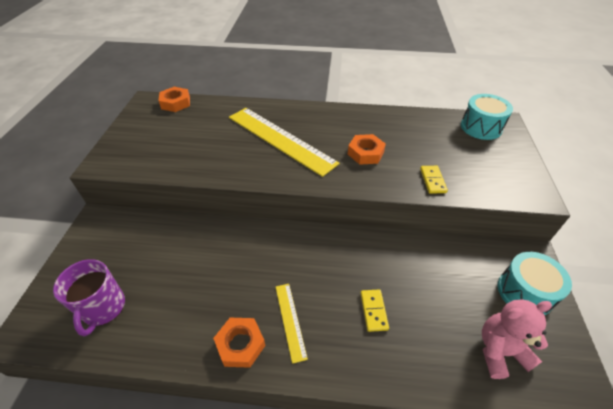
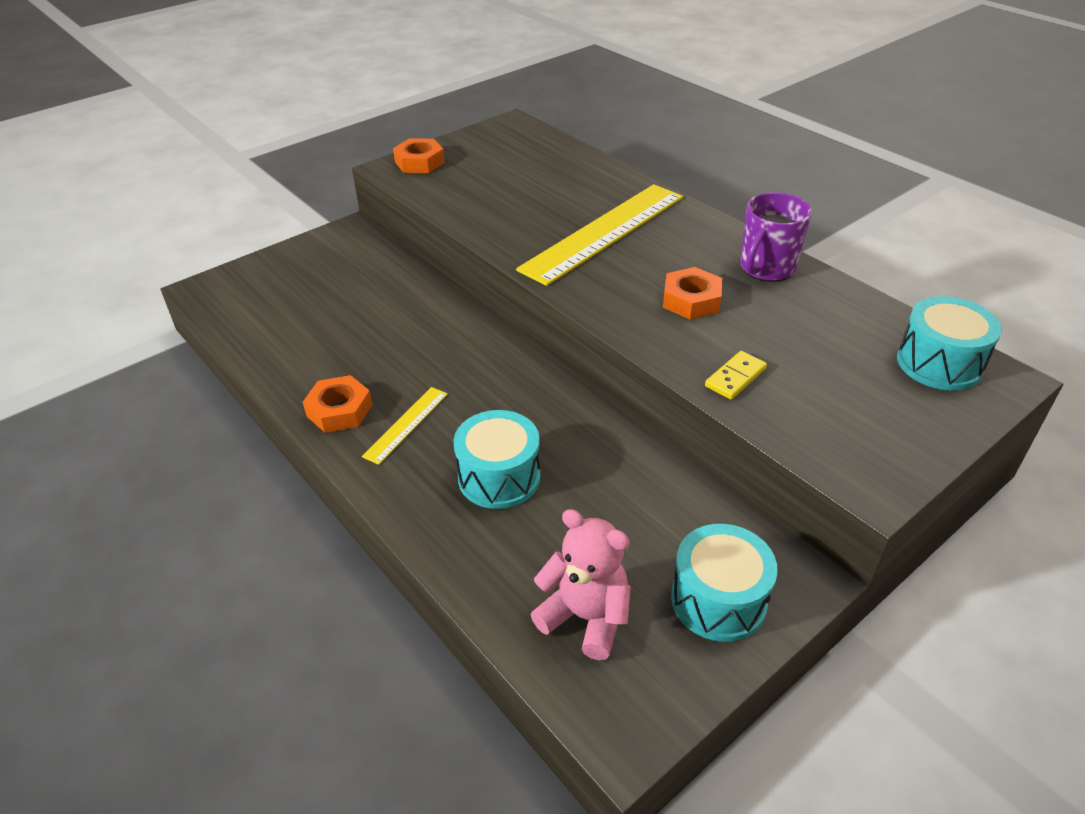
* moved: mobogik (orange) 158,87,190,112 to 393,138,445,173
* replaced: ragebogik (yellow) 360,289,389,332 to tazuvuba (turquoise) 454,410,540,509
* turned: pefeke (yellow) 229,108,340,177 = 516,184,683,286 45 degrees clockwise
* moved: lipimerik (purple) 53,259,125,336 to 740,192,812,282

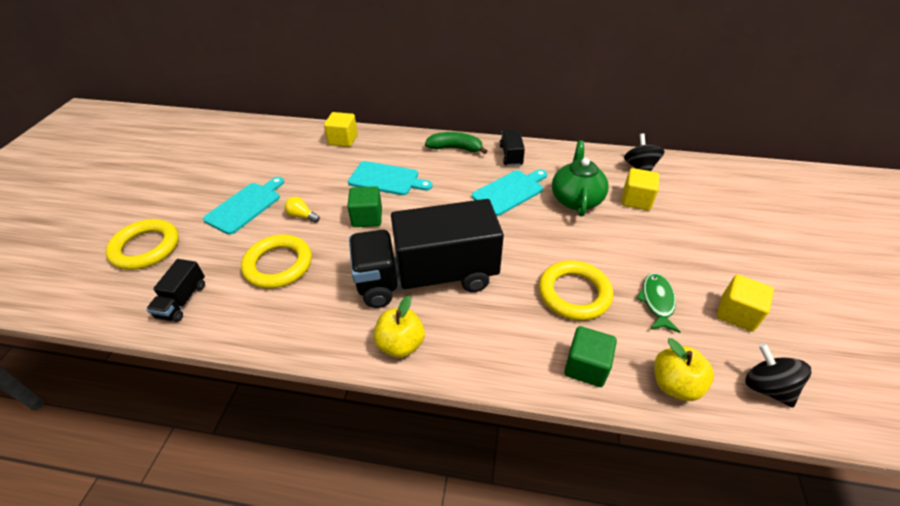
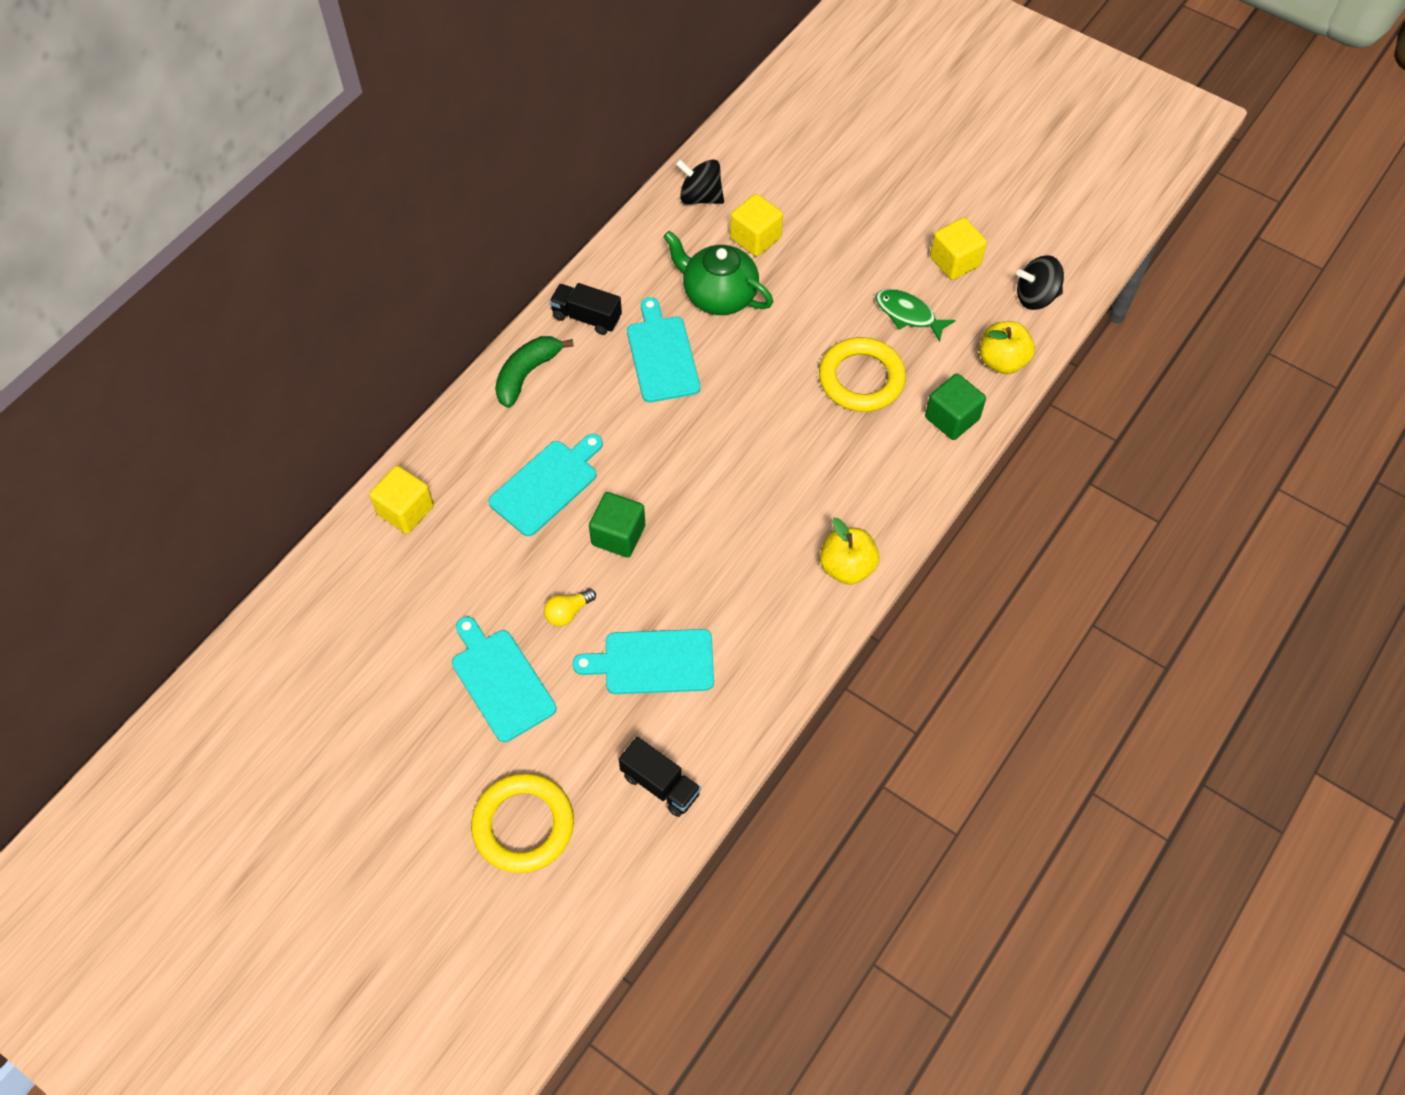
* replaced: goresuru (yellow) 241,235,312,289 to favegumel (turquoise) 572,629,714,694
* removed: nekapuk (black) 349,199,504,308

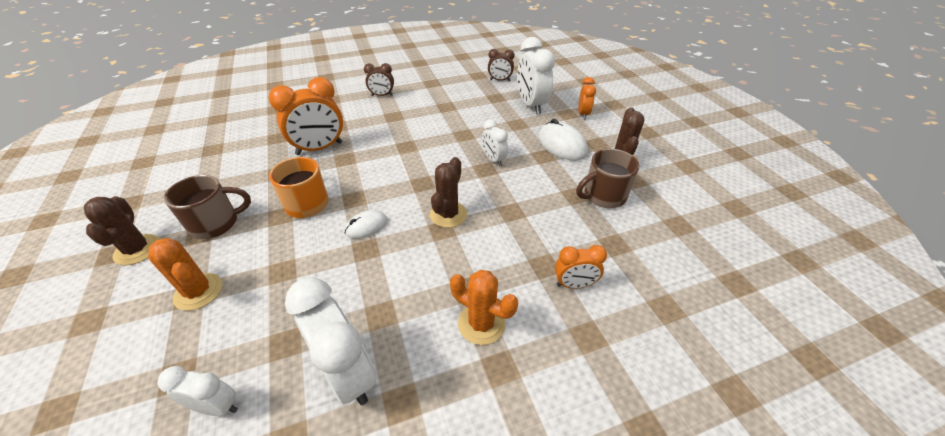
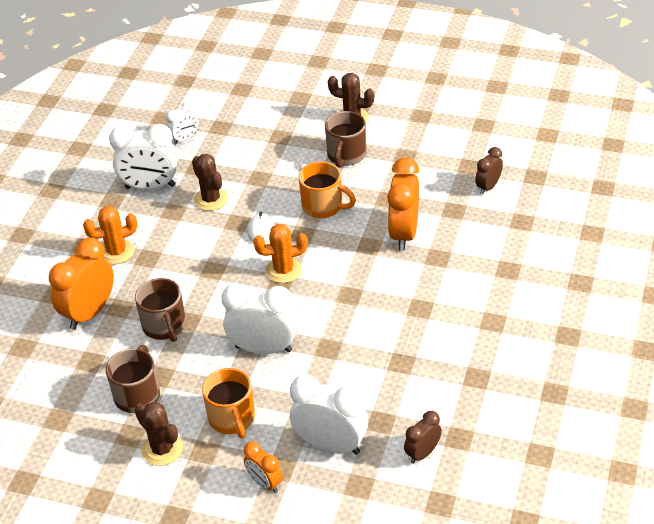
* resized: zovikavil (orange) 555,245,607,289 = 49,237,114,330 x1.81
* added: lipimerik (brown) 135,278,186,342
* moved: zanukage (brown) 430,157,467,228 to 192,154,228,211
* replaced: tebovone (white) 538,119,588,161 to lipimerik (orange) 202,368,255,438
* resized: zovikavil (white) 482,119,508,166 = 221,283,297,354 x1.81
* moved: zanukage (orange) 148,238,222,311 to 253,224,308,283
* moved: zovikavil (brown) 364,63,394,96 to 475,147,503,195

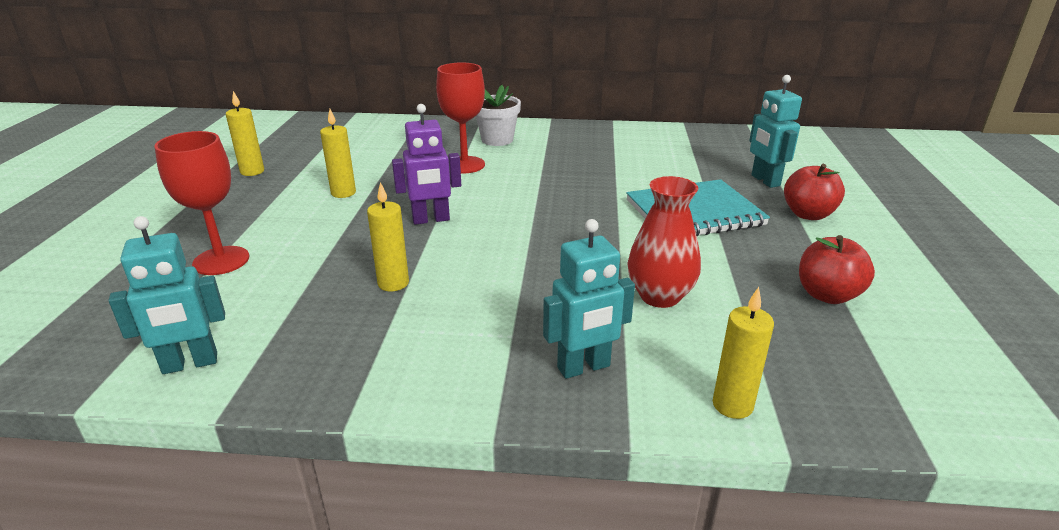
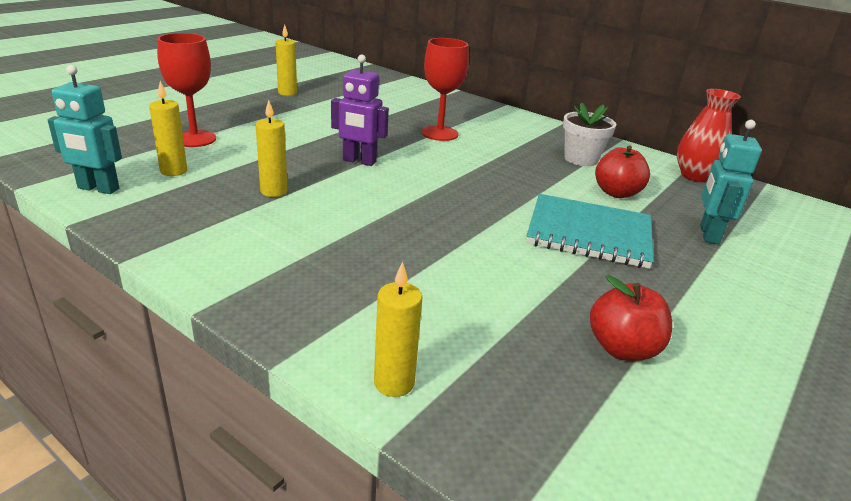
* moved: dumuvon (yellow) 320,109,356,198 to 149,81,187,176
* moved: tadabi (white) 476,85,521,146 to 563,102,616,166
* moved: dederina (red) 784,164,845,220 to 595,145,650,198
* moved: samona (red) 627,176,701,308 to 677,89,741,182
* removed: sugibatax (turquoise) 543,219,635,379

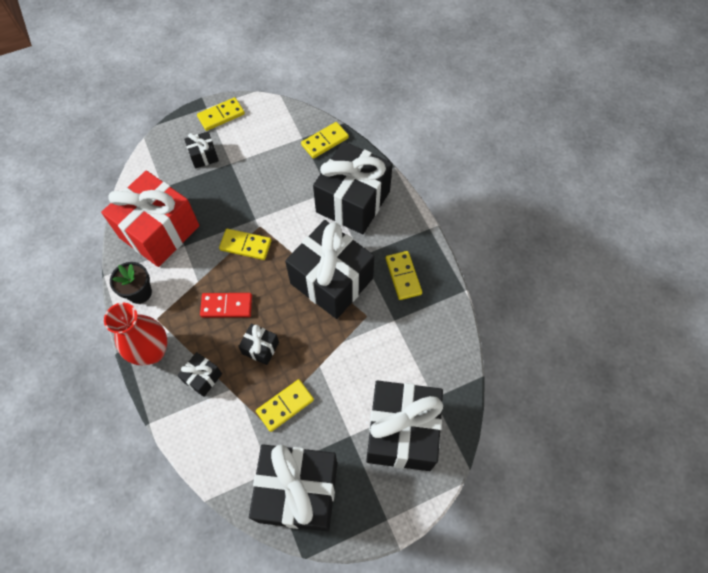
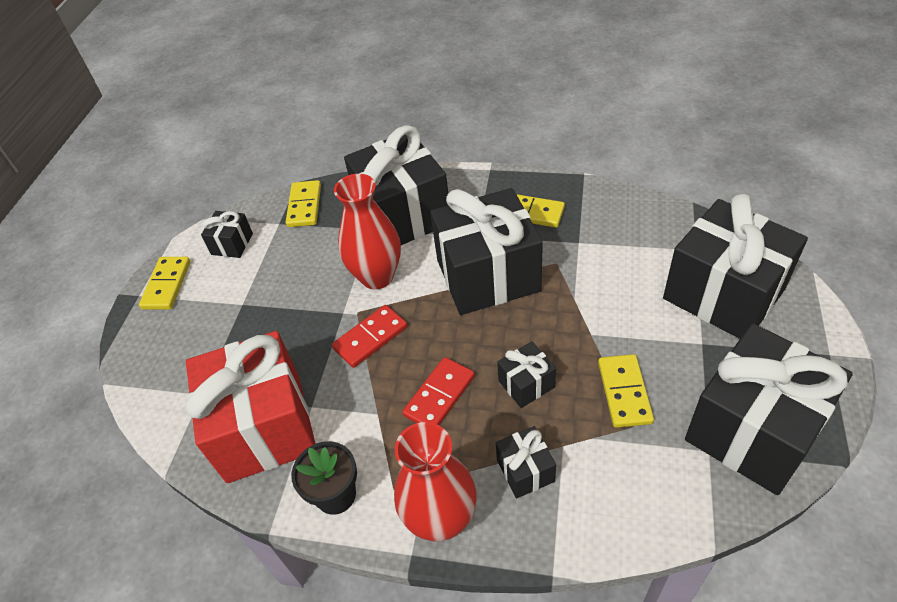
* moved: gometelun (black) 184,131,219,169 to 201,211,253,258
* recoloured: ragebogik (yellow) 219,229,271,260 to ragebogik (red) 332,305,407,368
* added: samona (red) 334,174,401,289

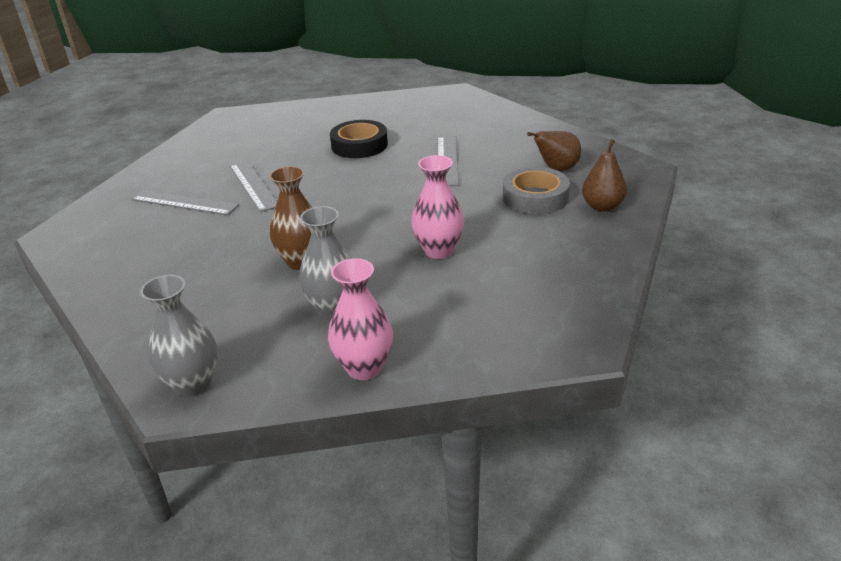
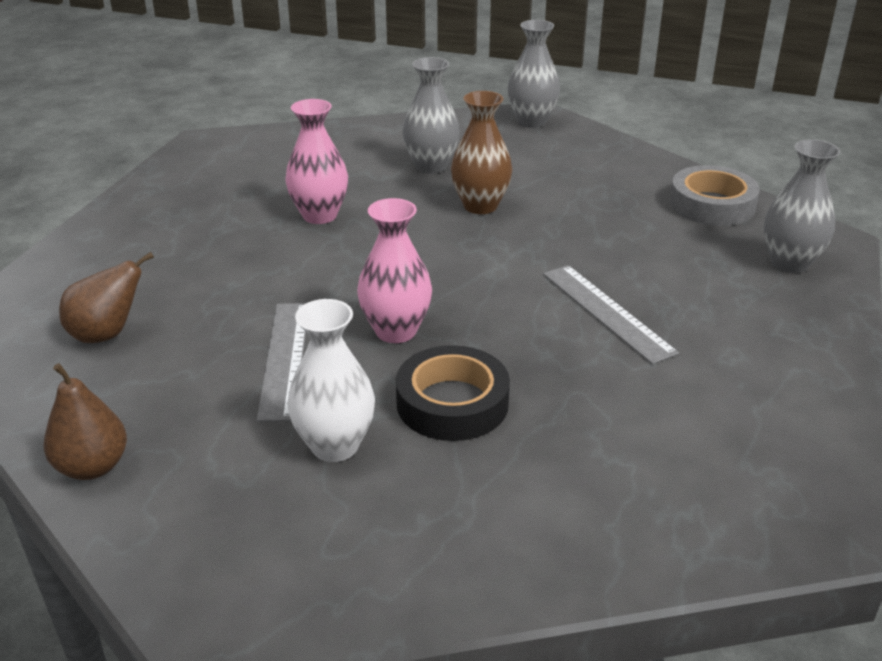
* moved: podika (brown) 582,139,627,212 to 43,363,127,480
* added: samona (white) 287,299,375,462
* moved: samona (pink) 328,258,393,380 to 357,198,432,343
* moved: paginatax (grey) 503,167,570,214 to 670,165,760,226
* added: samona (grey) 764,139,840,273
* removed: pefeke (grey) 131,190,239,215

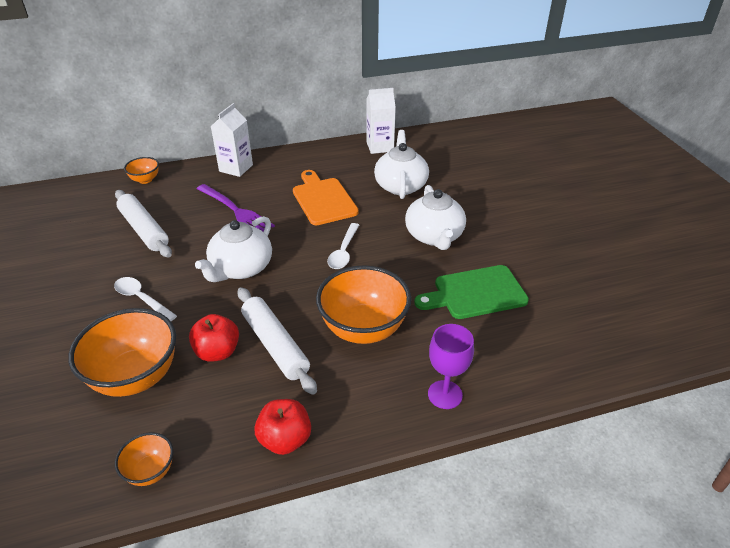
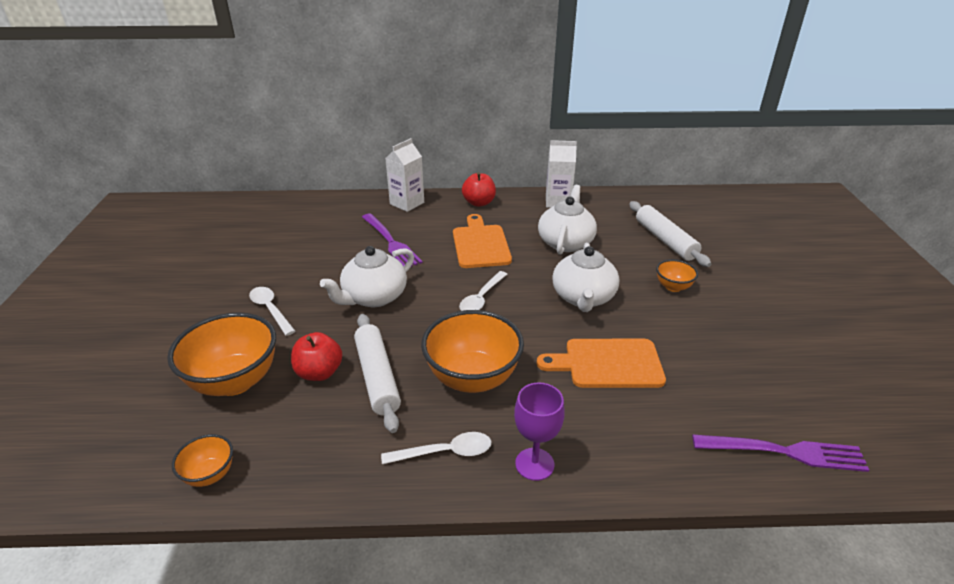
* added: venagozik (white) 381,432,491,464
* moved: dederina (red) 254,399,311,455 to 462,172,496,207
* recoloured: favegumel (green) 414,265,529,319 to favegumel (orange) 537,339,666,388
* moved: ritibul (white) 115,190,172,258 to 629,201,711,267
* moved: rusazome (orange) 124,157,159,184 to 656,260,698,292
* added: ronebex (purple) 692,434,869,472

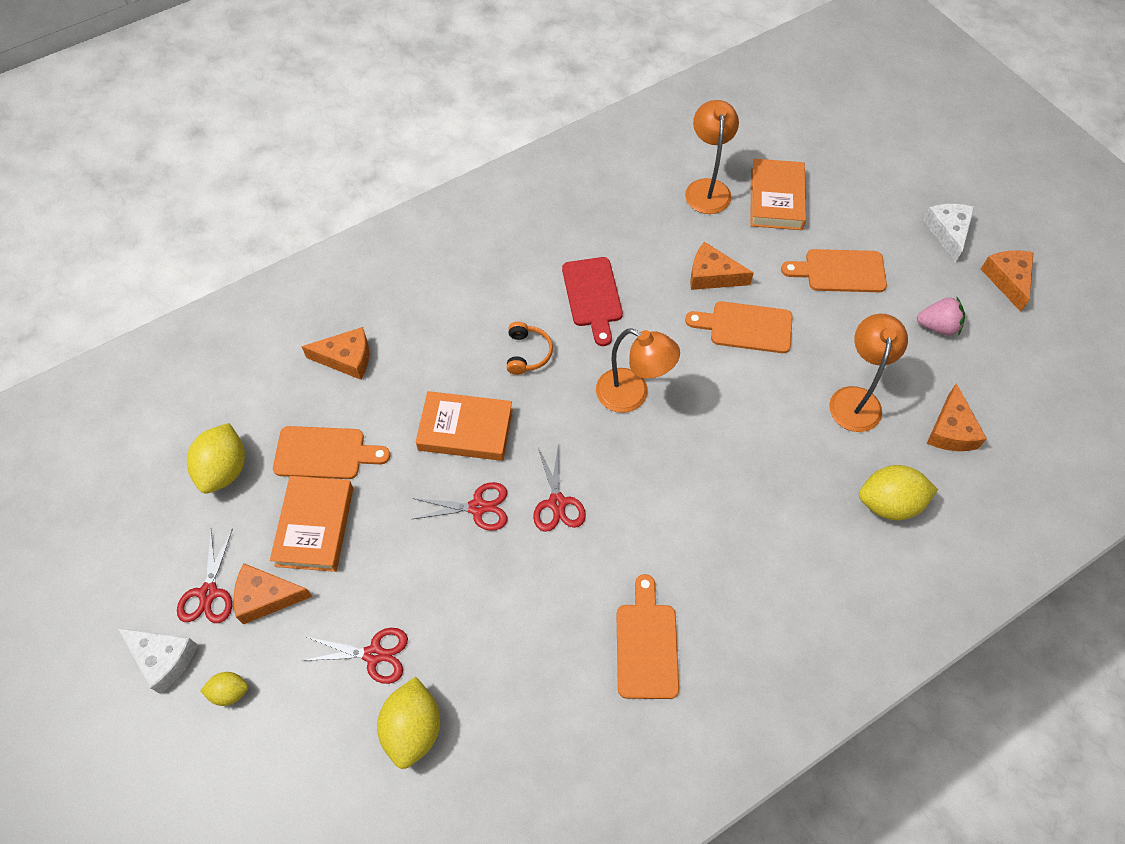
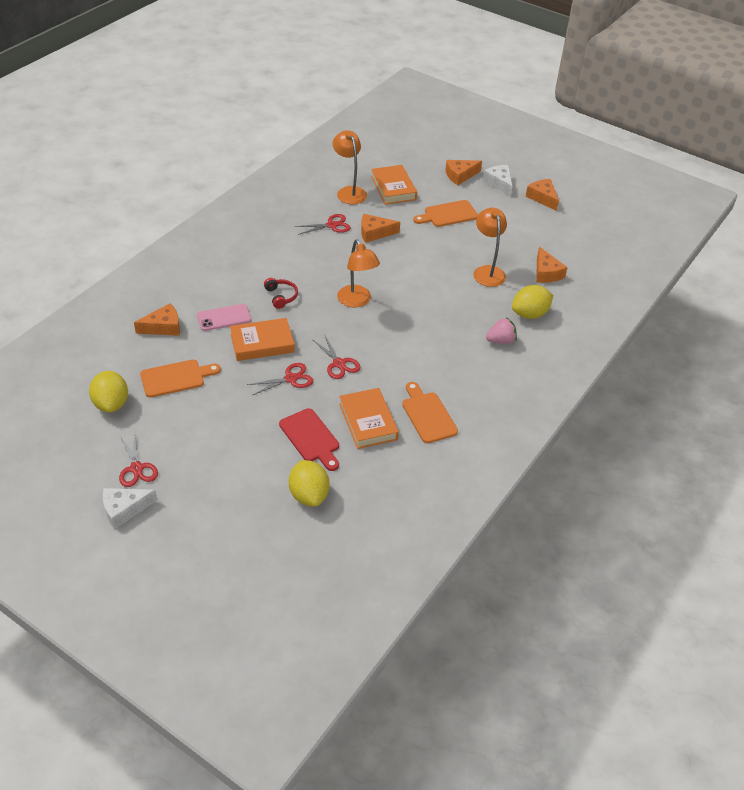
* turned: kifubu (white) 118,628,198,694 = 103,488,158,529 150 degrees clockwise
* added: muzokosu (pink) 197,304,251,331
* recoloured: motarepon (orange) 507,322,553,375 to motarepon (red) 264,278,298,309
* moved: favegumel (red) 562,257,623,346 to 279,408,339,471
* moved: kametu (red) 301,628,408,684 to 295,214,351,235
* turned: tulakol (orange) 596,329,680,413 = 337,239,380,307 60 degrees clockwise
* moved: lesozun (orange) 270,476,353,572 to 339,388,399,449
* moved: kifubu (orange) 234,563,313,624 to 445,160,482,185
* moved: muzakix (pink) 917,297,965,336 to 486,317,517,344
* removed: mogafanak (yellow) 200,672,249,706
* removed: favegumel (orange) 685,301,793,353

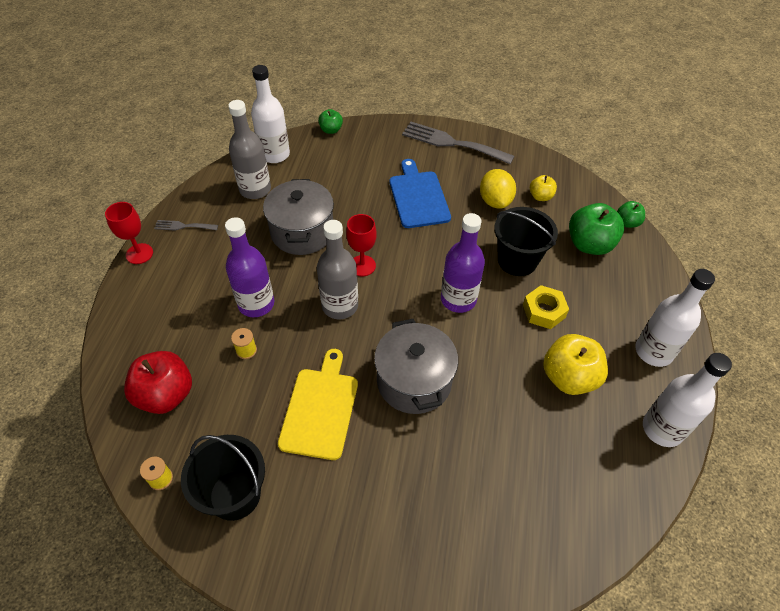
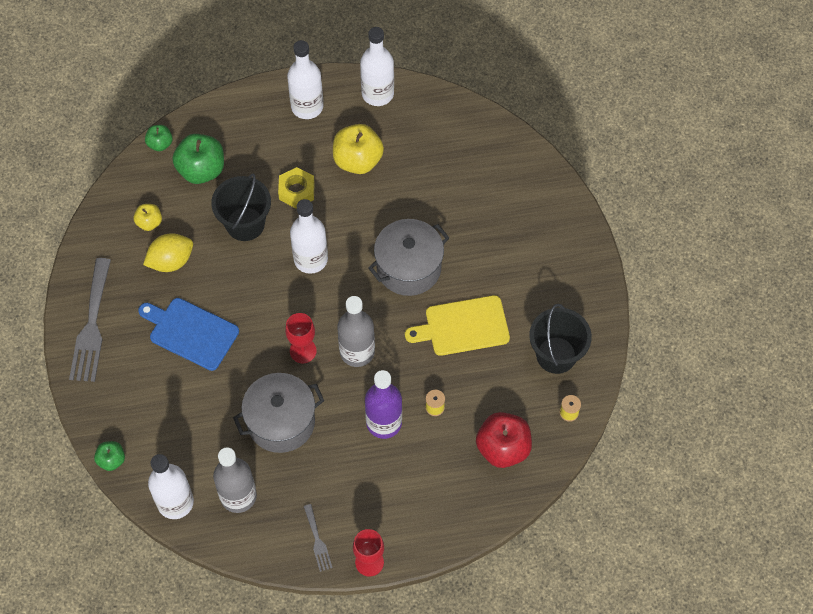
* turned: favegumel (blue) 390,159,451,228 = 138,298,239,371 60 degrees clockwise
* recoloured: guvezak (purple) 441,213,485,313 to guvezak (white) 290,199,328,274

